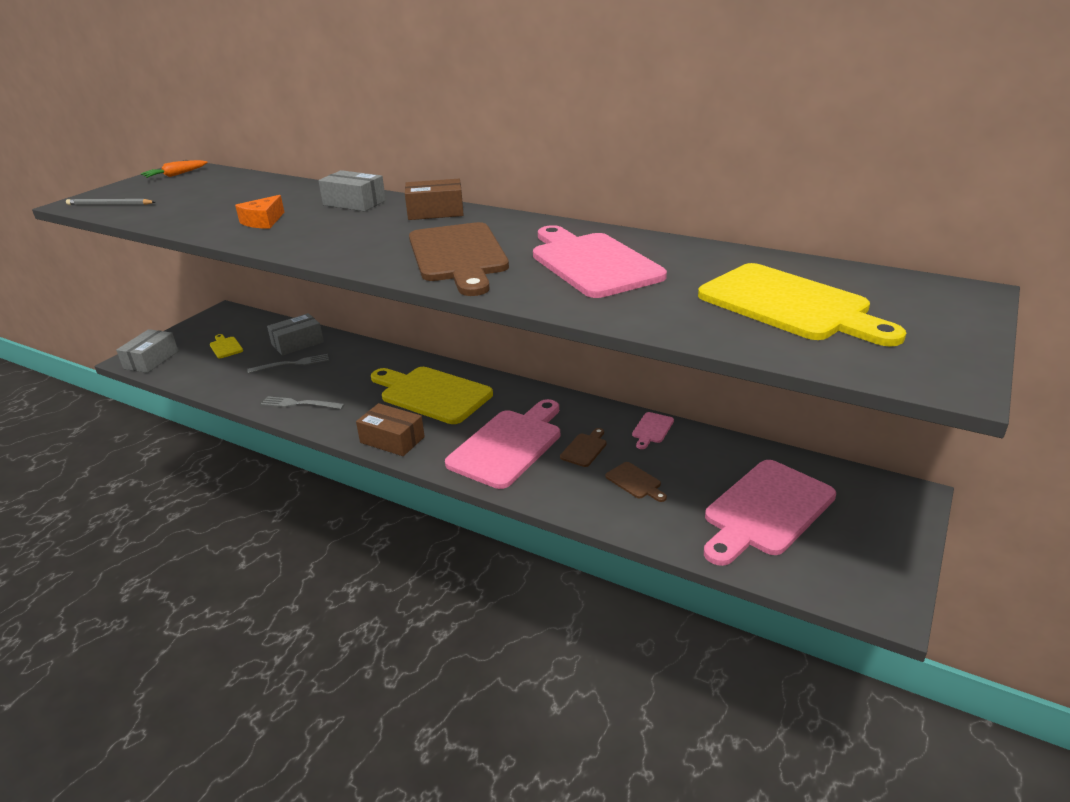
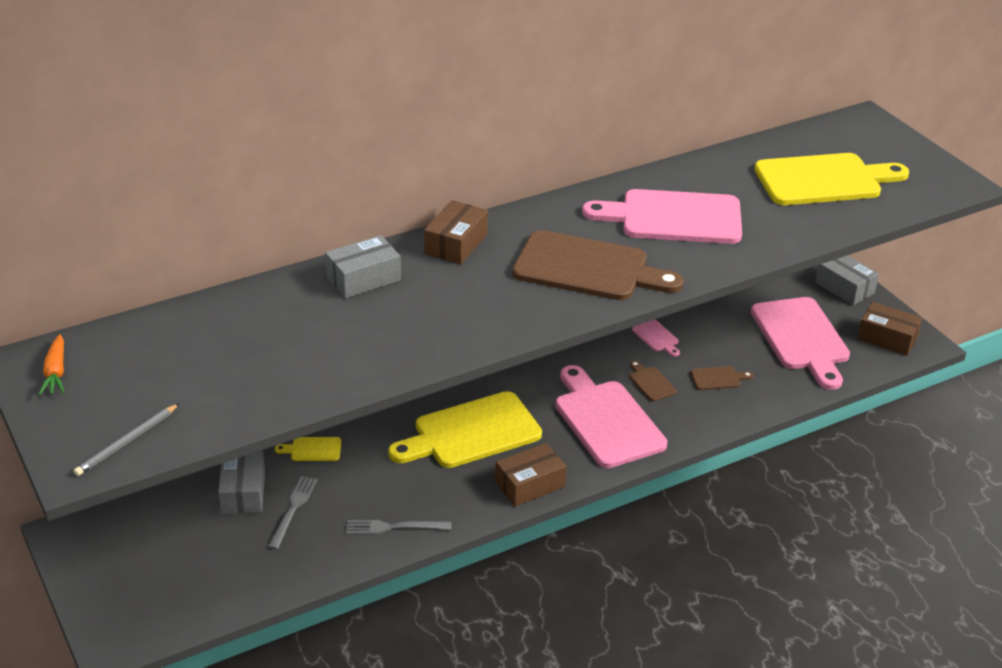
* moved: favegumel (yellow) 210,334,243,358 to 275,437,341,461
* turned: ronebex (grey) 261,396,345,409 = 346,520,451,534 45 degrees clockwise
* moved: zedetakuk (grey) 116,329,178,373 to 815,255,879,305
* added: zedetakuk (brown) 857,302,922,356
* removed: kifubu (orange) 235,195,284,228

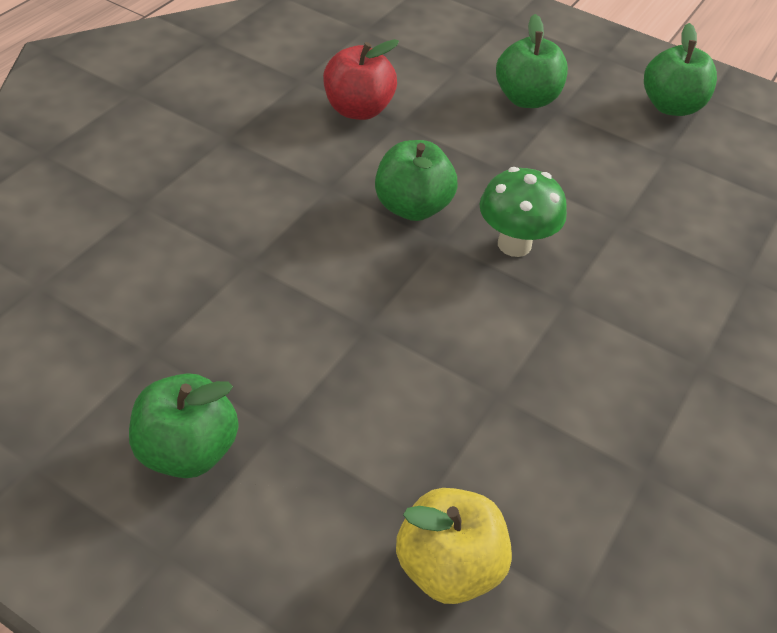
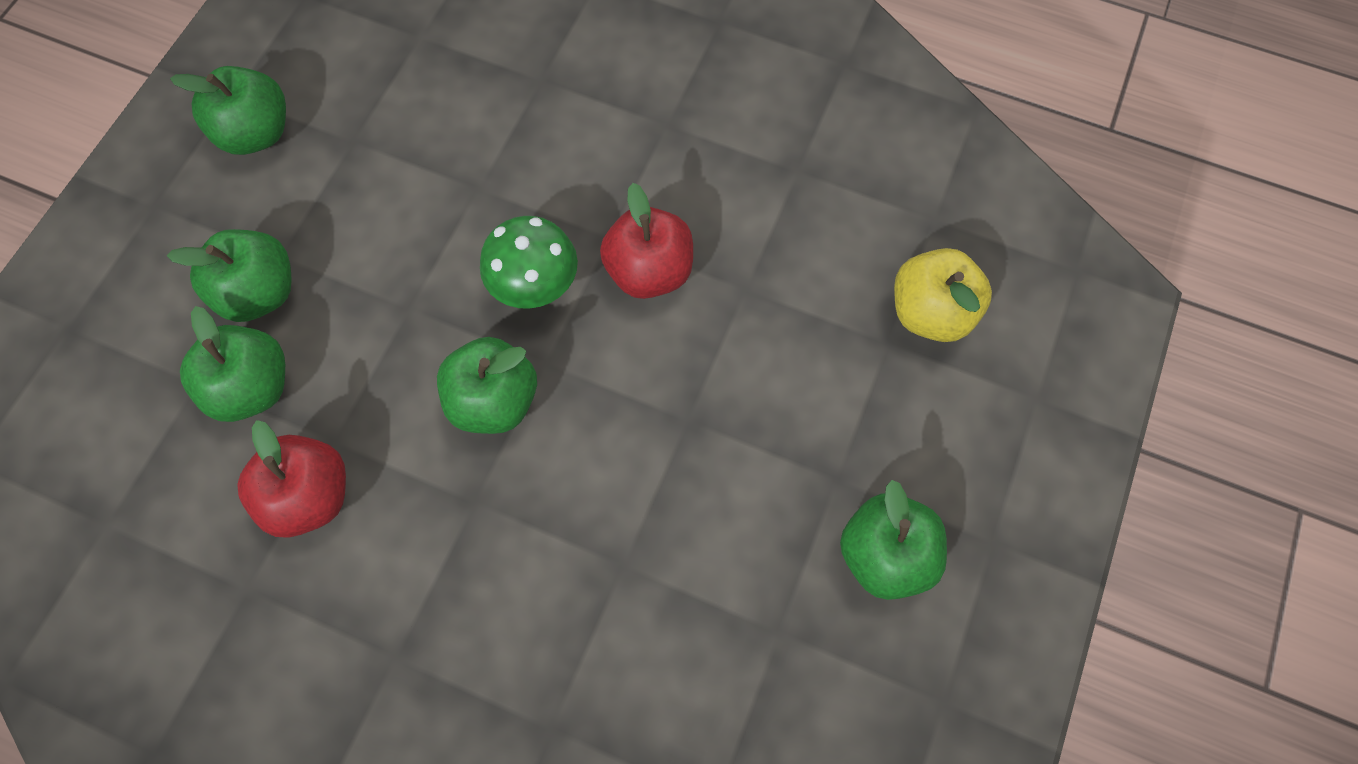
* added: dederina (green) 180,306,285,422
* added: dederina (red) 600,183,693,299

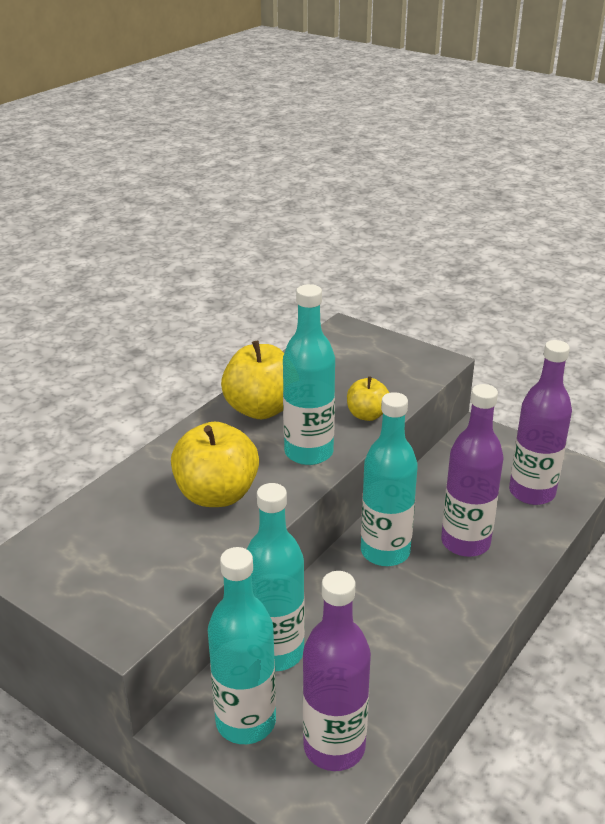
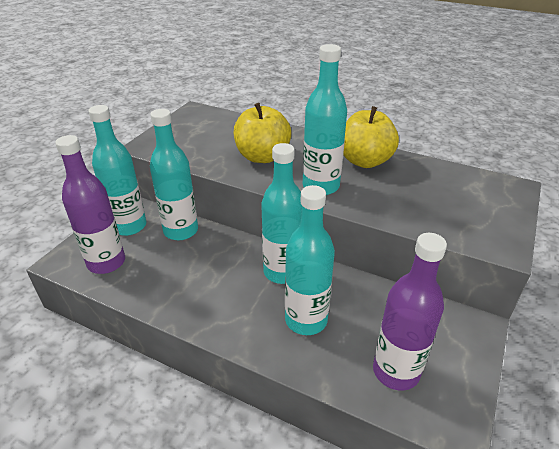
* recoloured: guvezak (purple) 441,384,504,557 to guvezak (turquoise) 285,185,335,335
* removed: dederina (yellow) 347,376,389,421

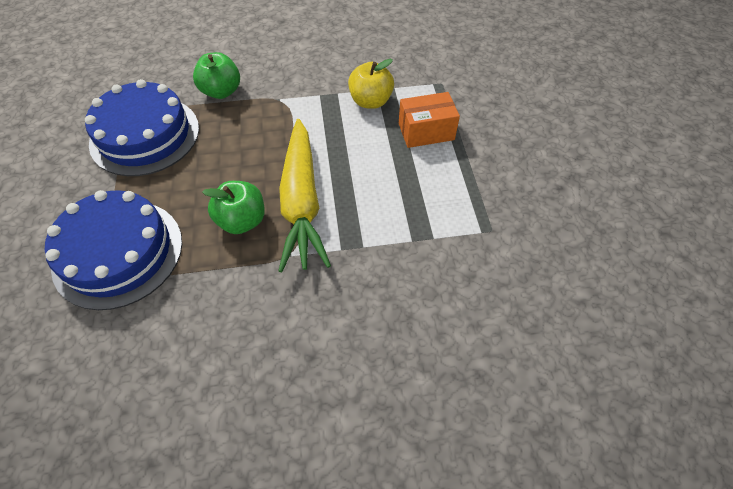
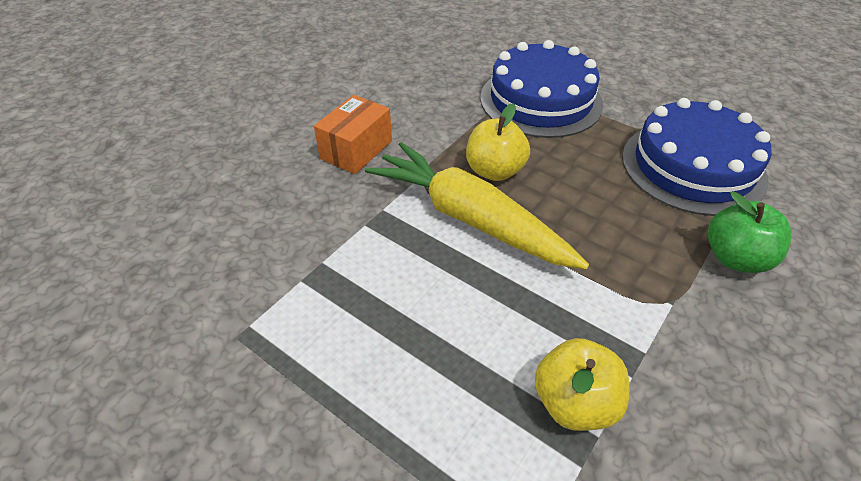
* moved: zedetakuk (orange) 399,92,460,148 to 314,95,392,174
* recoloured: dederina (green) 202,181,265,234 to dederina (yellow) 466,103,530,181

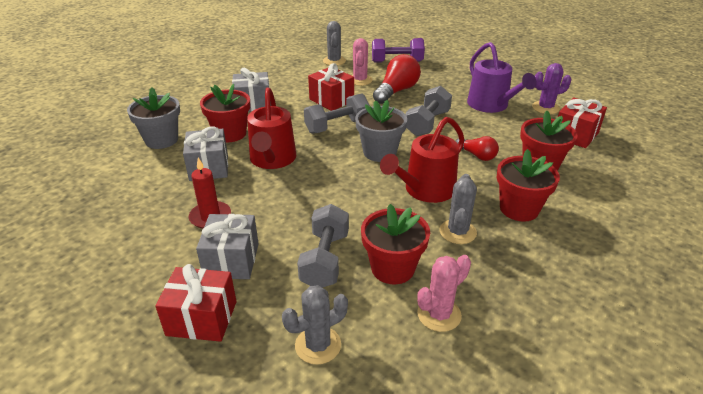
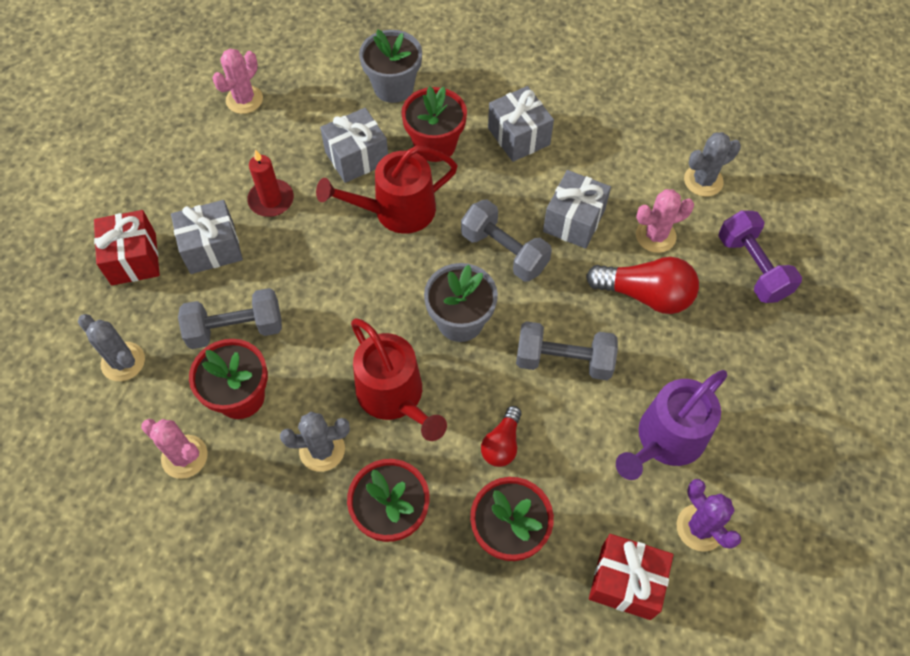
* added: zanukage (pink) 212,49,263,114
* turned: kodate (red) 380,117,465,203 = 351,318,447,441 150 degrees counterclockwise
* recoloured: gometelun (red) 308,63,354,111 to gometelun (grey) 543,170,611,249

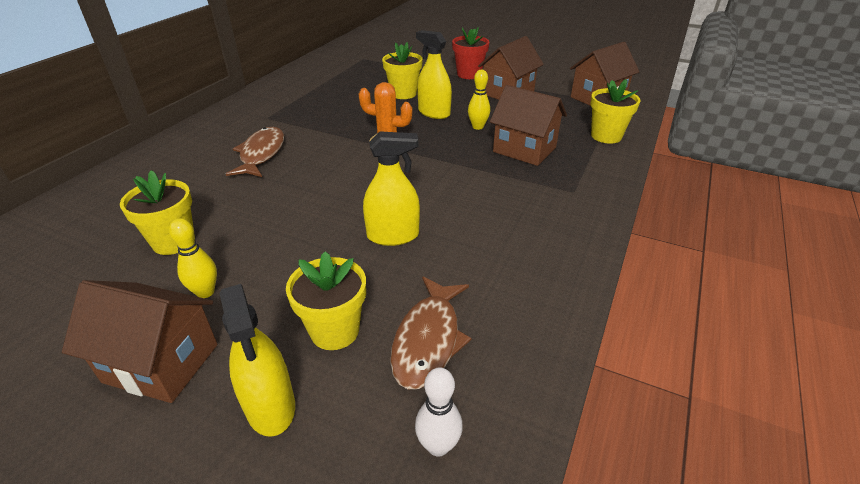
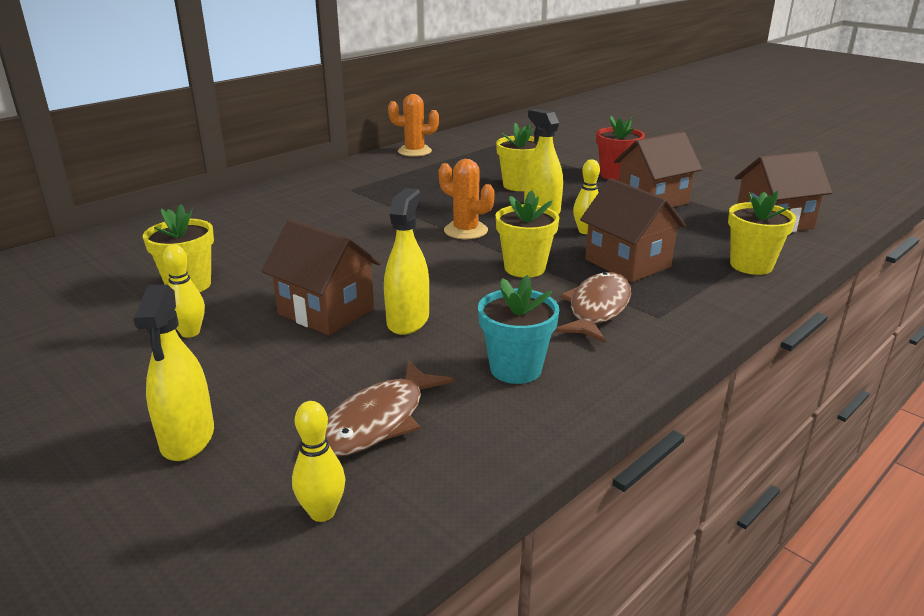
* moved: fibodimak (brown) 62,280,218,403 to 262,220,381,335
* recoloured: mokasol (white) 415,367,463,457 to mokasol (yellow) 292,401,345,522
* turned: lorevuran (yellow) 363,131,420,246 = 384,188,429,335 90 degrees counterclockwise
* added: zanukage (orange) 388,94,439,157
* added: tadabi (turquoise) 478,275,559,384
* moved: tadabi (yellow) 286,251,366,350 to 496,190,559,278
* moved: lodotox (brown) 226,127,284,177 to 554,272,631,343

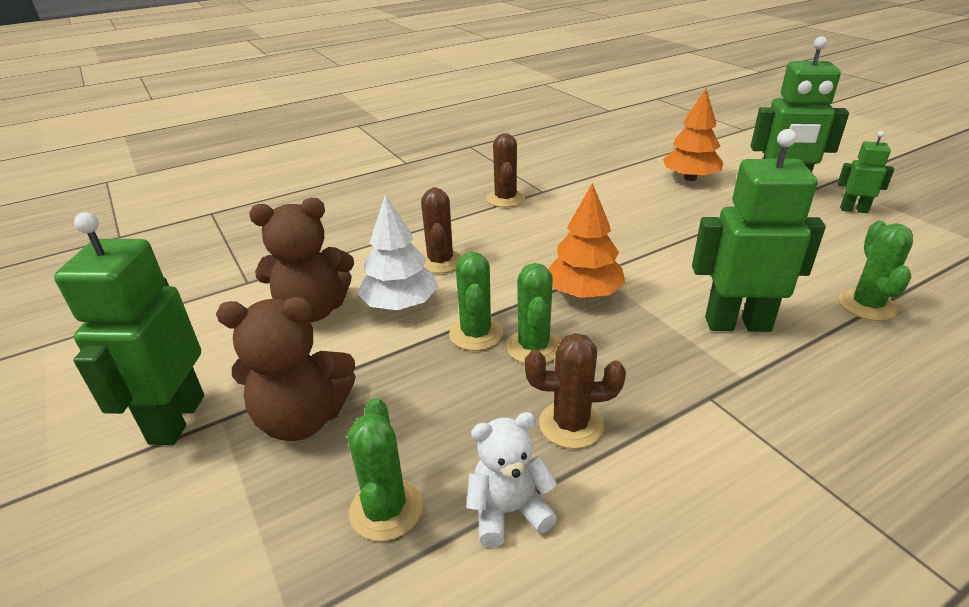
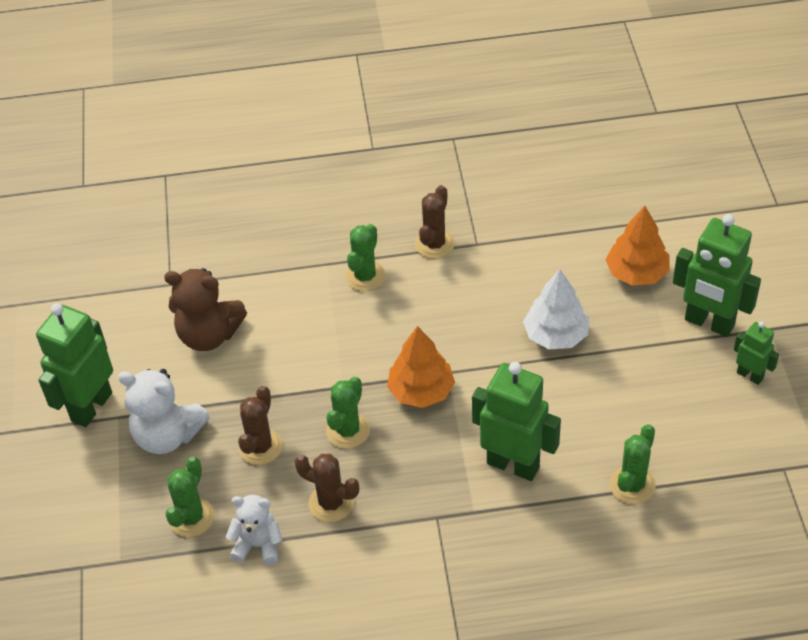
* recoloured: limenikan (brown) 216,297,356,441 to limenikan (white) 118,369,210,454
* moved: zanukage (brown) 421,187,462,273 to 238,386,283,465
* moved: zanukage (green) 449,252,503,351 to 345,224,386,292
* moved: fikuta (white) 358,195,438,310 to 523,269,589,349

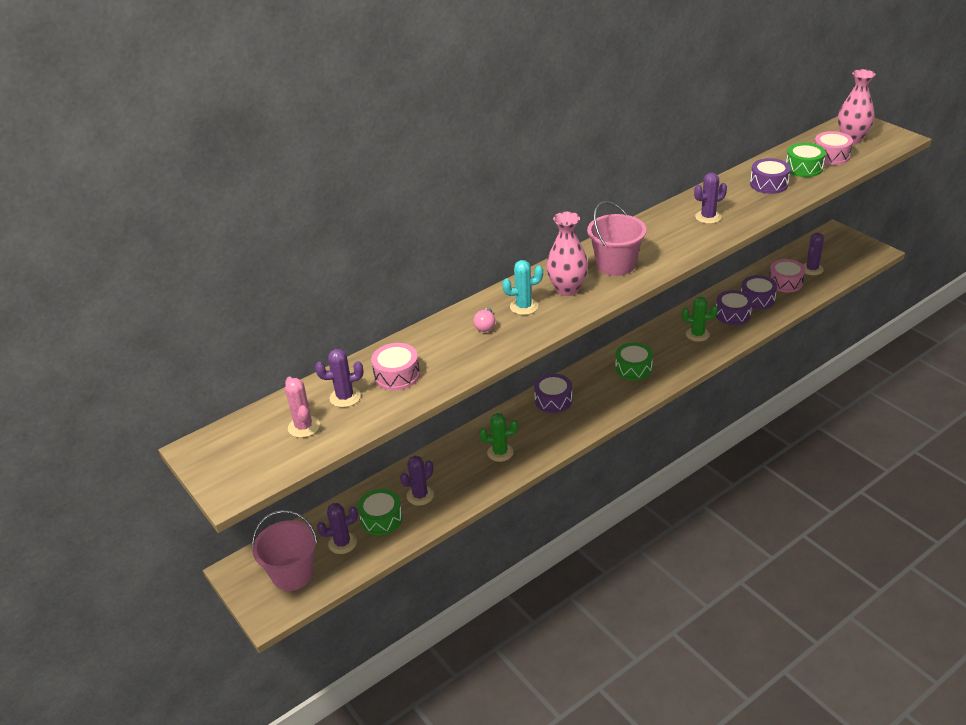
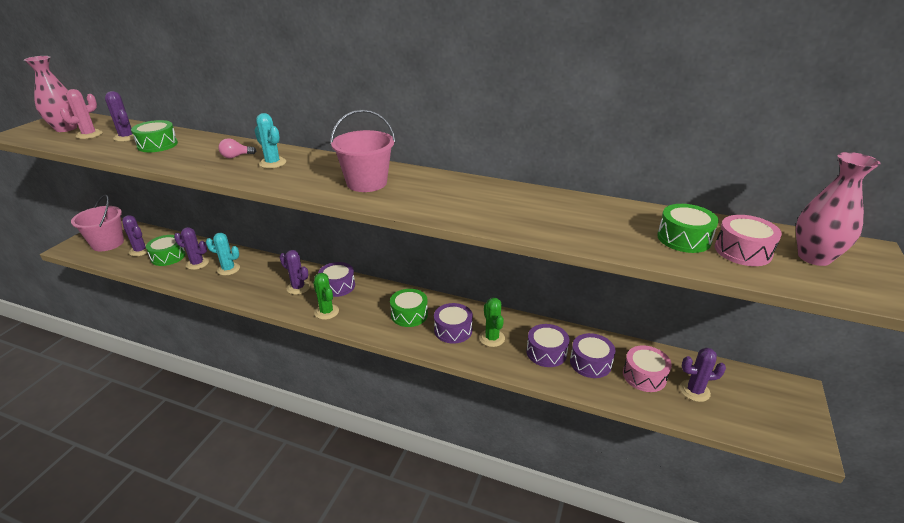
* moved: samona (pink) 546,212,588,296 to 24,56,77,132
* recoloured: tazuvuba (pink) 371,343,420,391 to tazuvuba (green) 131,120,178,152
* added: zanukage (turquoise) 206,233,240,275
* moved: zanukage (purple) 694,172,727,224 to 280,250,310,295
* moved: zanukage (green) 479,413,518,462 to 313,273,339,320
* moved: tazuvuba (purple) 750,158,791,194 to 434,303,473,344

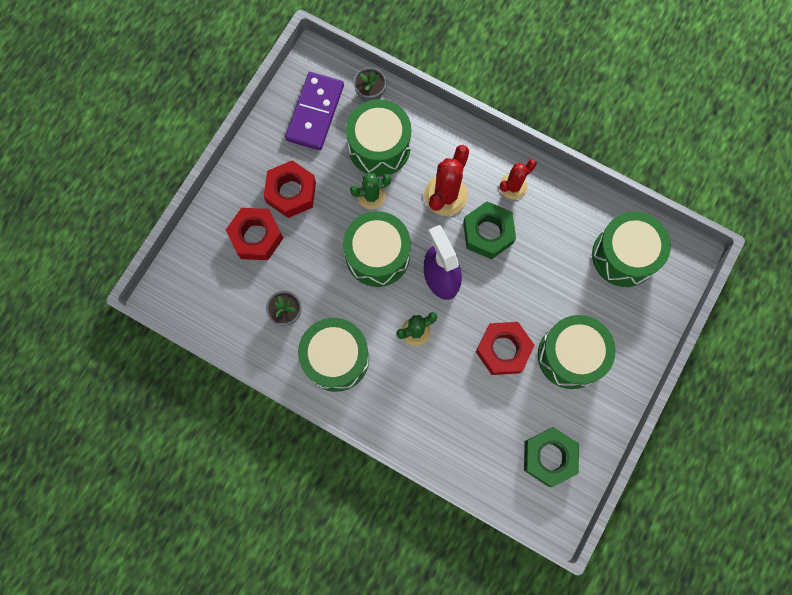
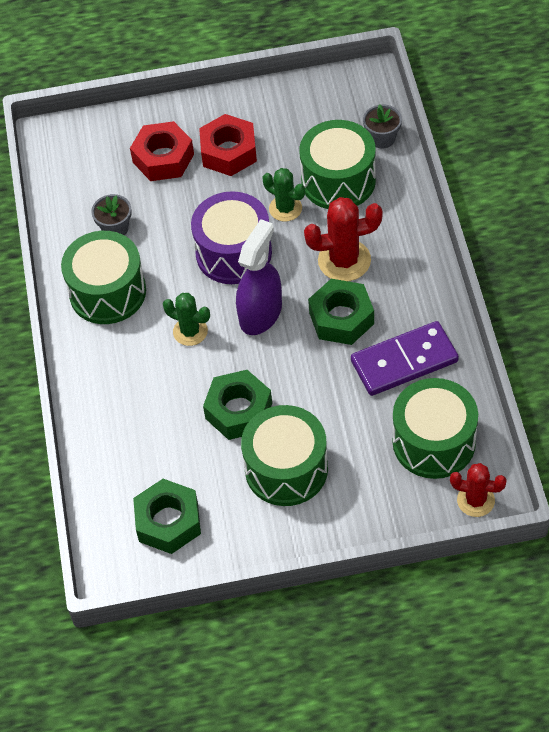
* recoloured: tazuvuba (green) 343,211,411,287 to tazuvuba (purple) 191,191,272,284
* recoloured: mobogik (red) 476,322,535,375 to mobogik (green) 203,370,272,440
* moved: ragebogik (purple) 285,72,344,150 to 351,321,459,396
* moved: zanukage (red) 500,159,537,200 to 450,463,507,517

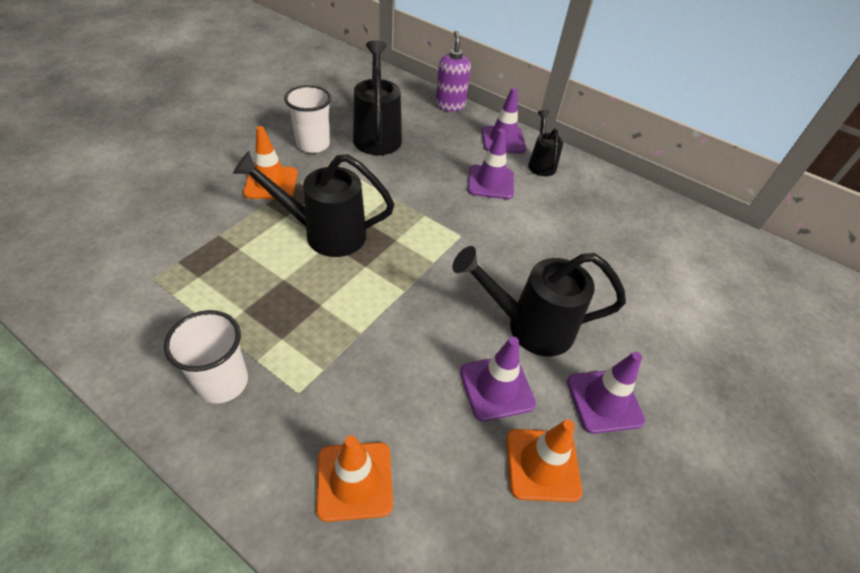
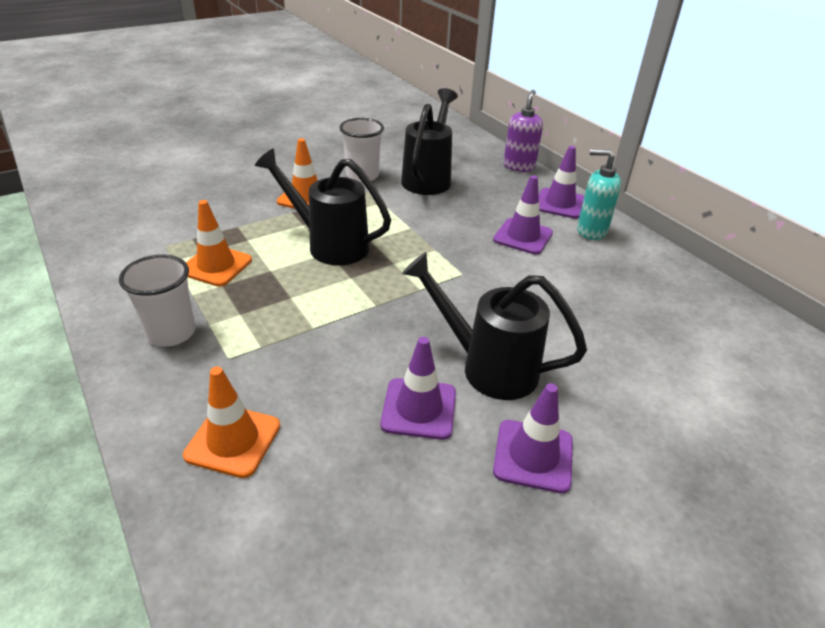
* moved: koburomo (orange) 506,419,582,502 to 186,200,252,287
* replaced: kodate (black) 528,110,564,176 to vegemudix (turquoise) 577,149,621,240

